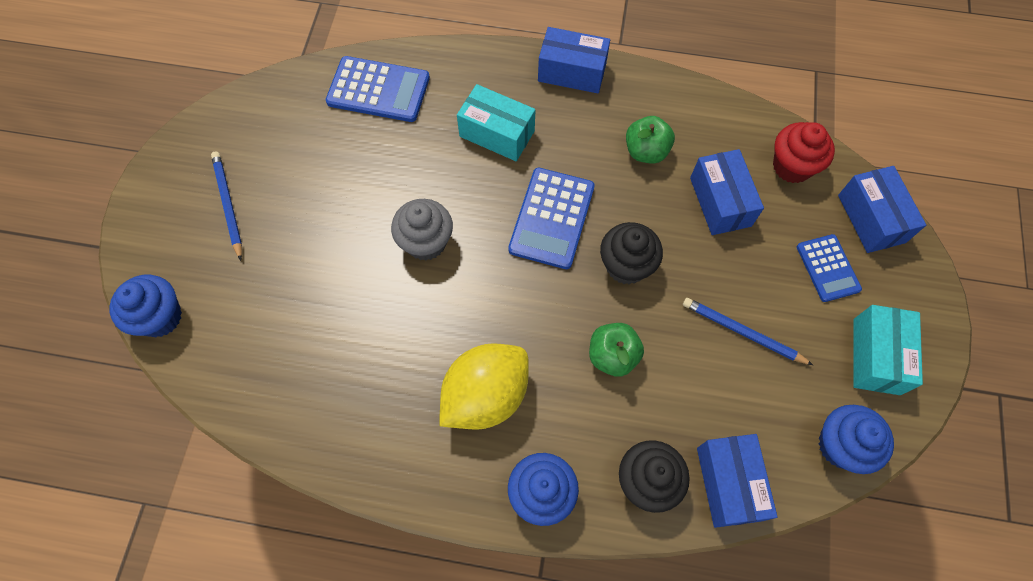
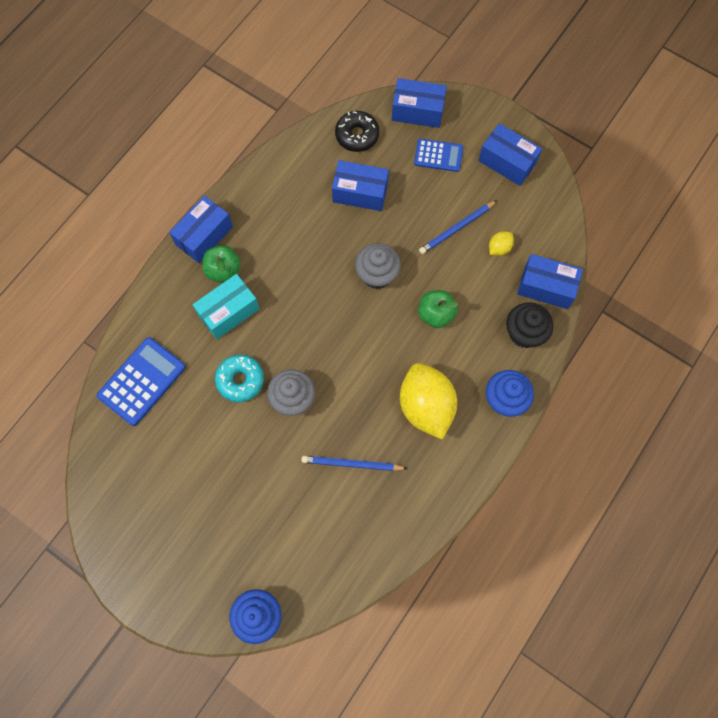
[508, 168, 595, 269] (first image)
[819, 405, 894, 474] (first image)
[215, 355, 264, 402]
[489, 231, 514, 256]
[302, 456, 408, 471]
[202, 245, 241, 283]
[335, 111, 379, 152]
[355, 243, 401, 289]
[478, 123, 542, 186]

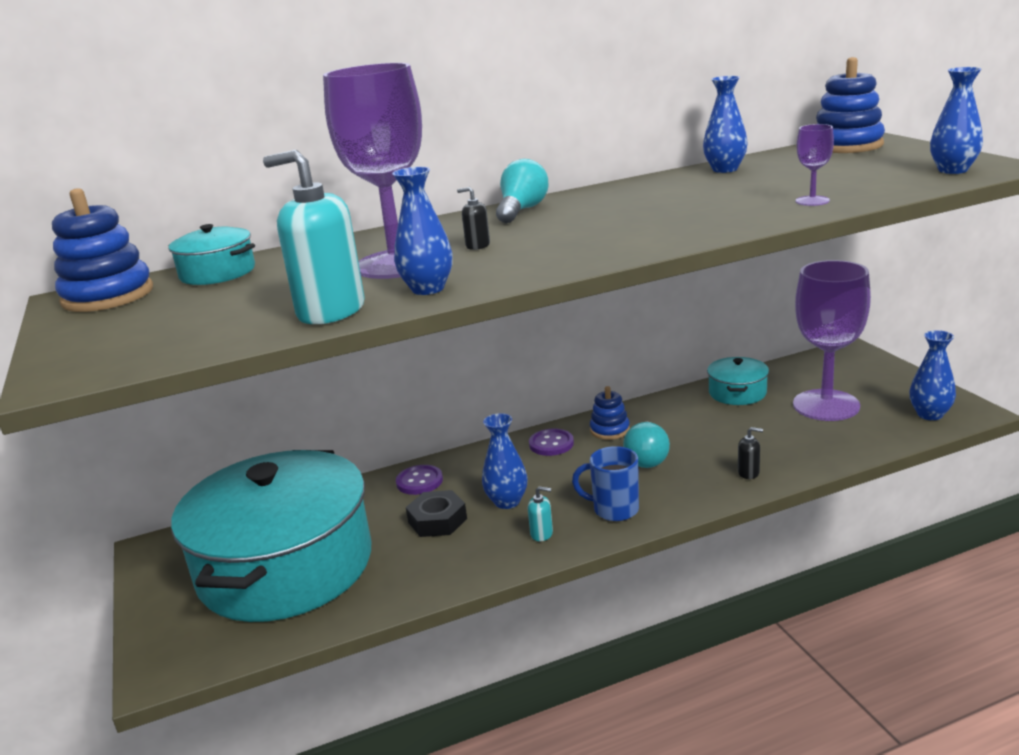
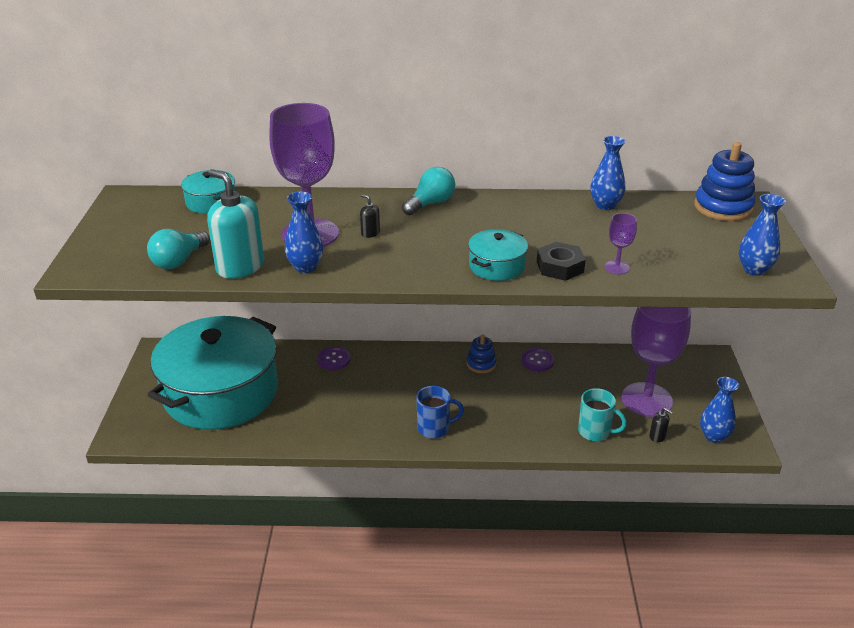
[52, 188, 153, 312] (first image)
[482, 413, 528, 509] (first image)
[528, 486, 553, 541] (first image)
[578, 388, 627, 441]
[537, 242, 586, 281]
[521, 348, 554, 371]
[147, 229, 210, 269]
[468, 229, 528, 281]
[649, 408, 673, 442]
[416, 386, 464, 438]

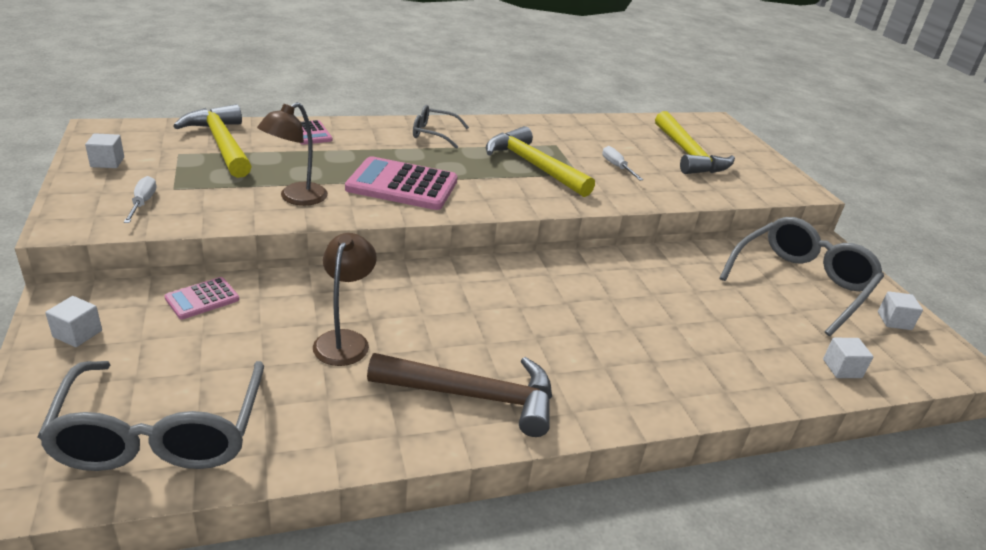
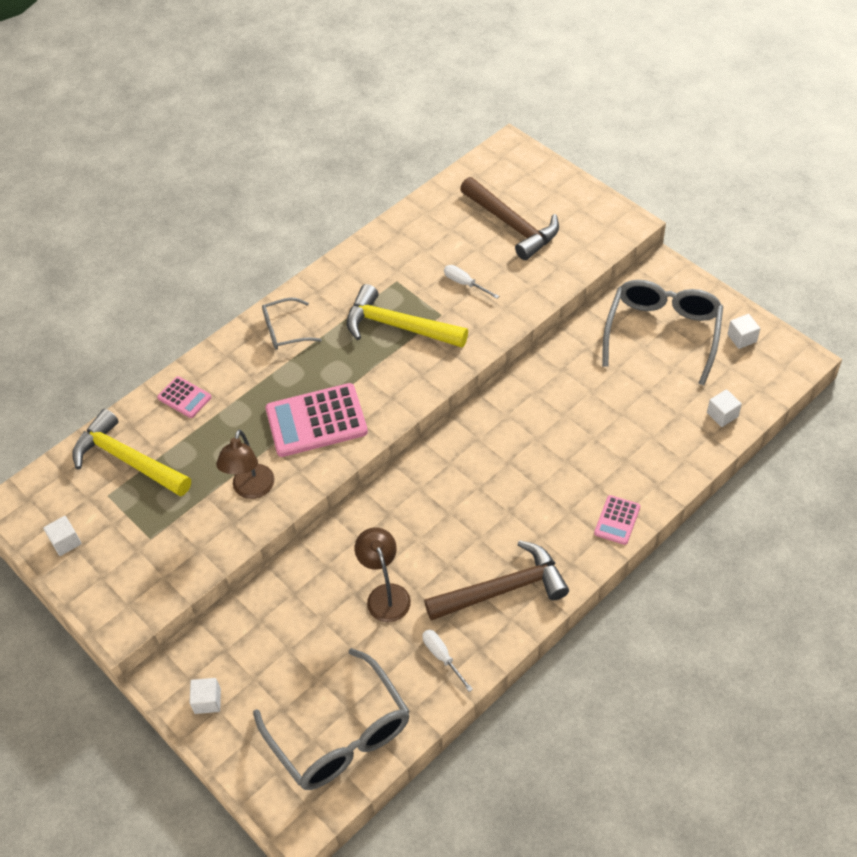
[422, 630, 473, 692]
[594, 495, 640, 545]
[460, 177, 559, 260]

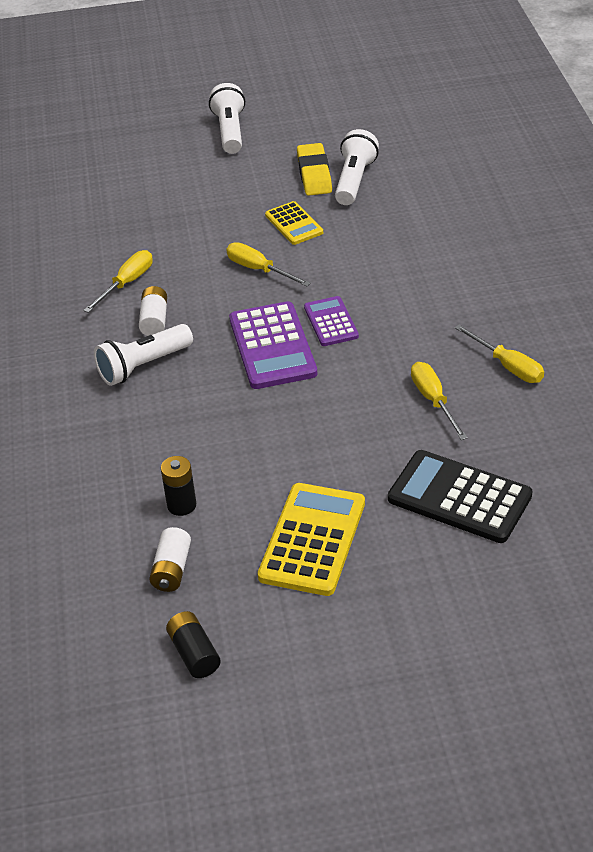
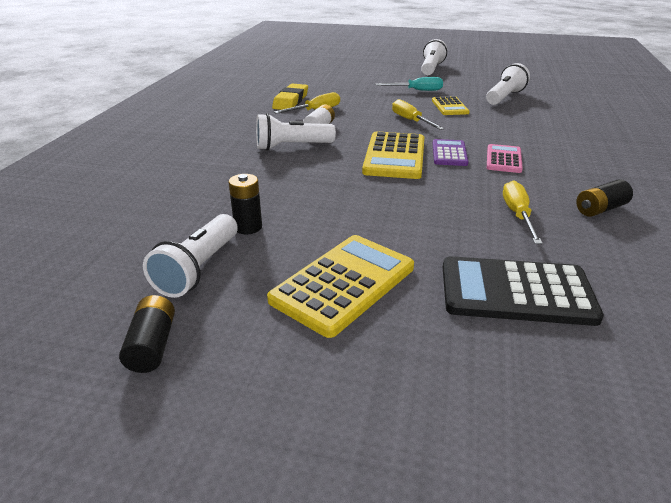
[375, 77, 443, 91]
[487, 144, 523, 173]
[272, 84, 308, 110]
[143, 214, 238, 298]
[576, 179, 633, 217]
[362, 131, 424, 179]
[443, 256, 604, 326]

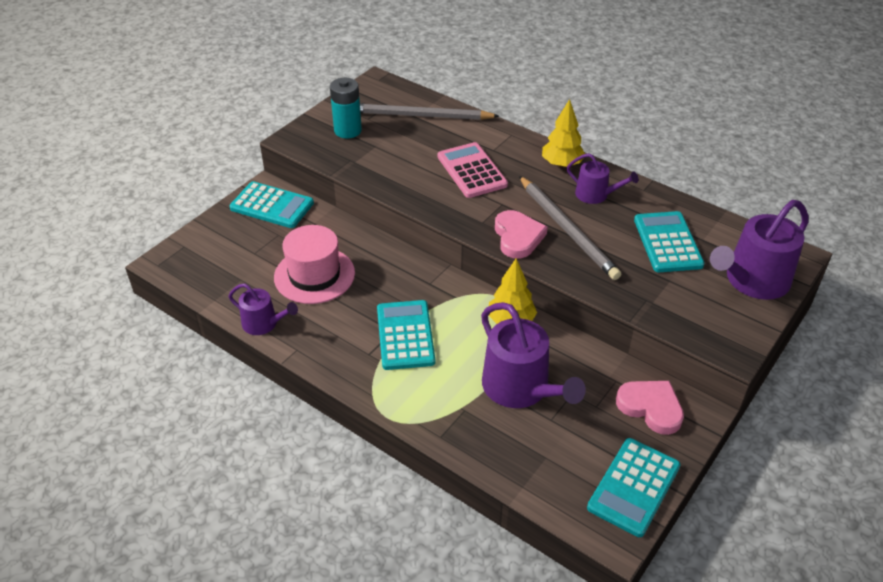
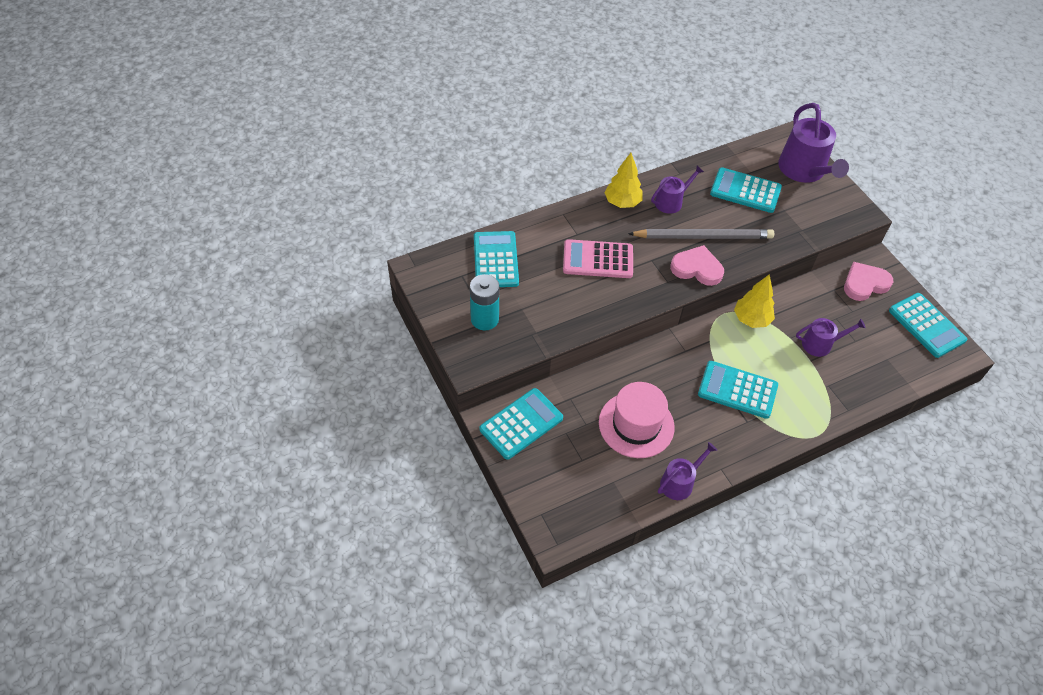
[474, 231, 519, 287]
[796, 318, 866, 357]

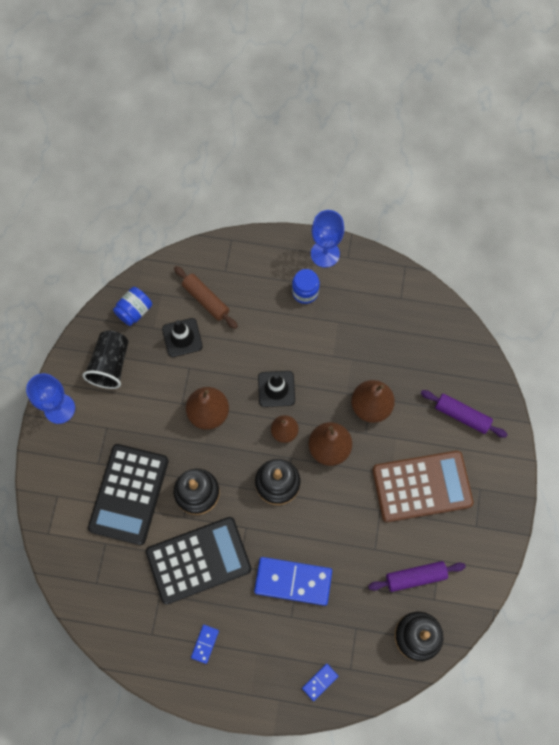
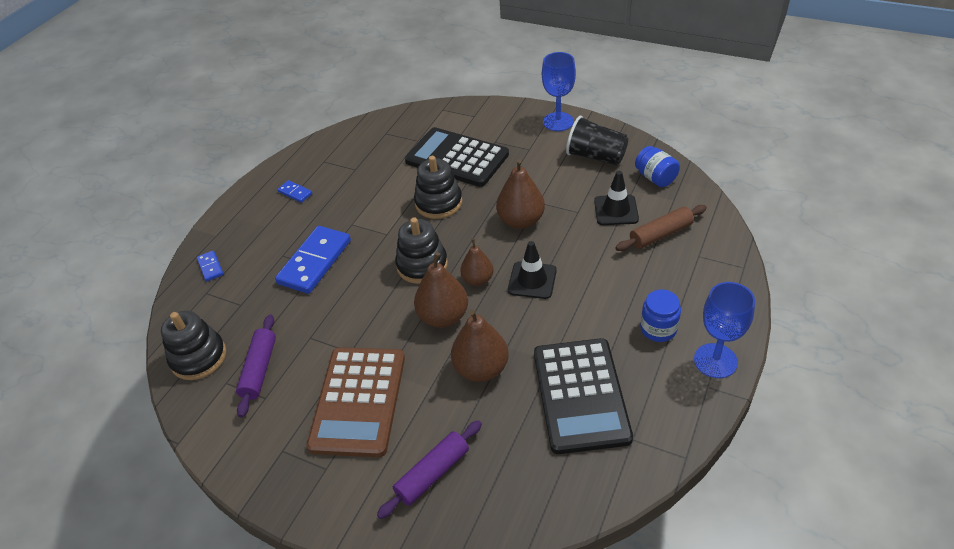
[534, 338, 633, 454]

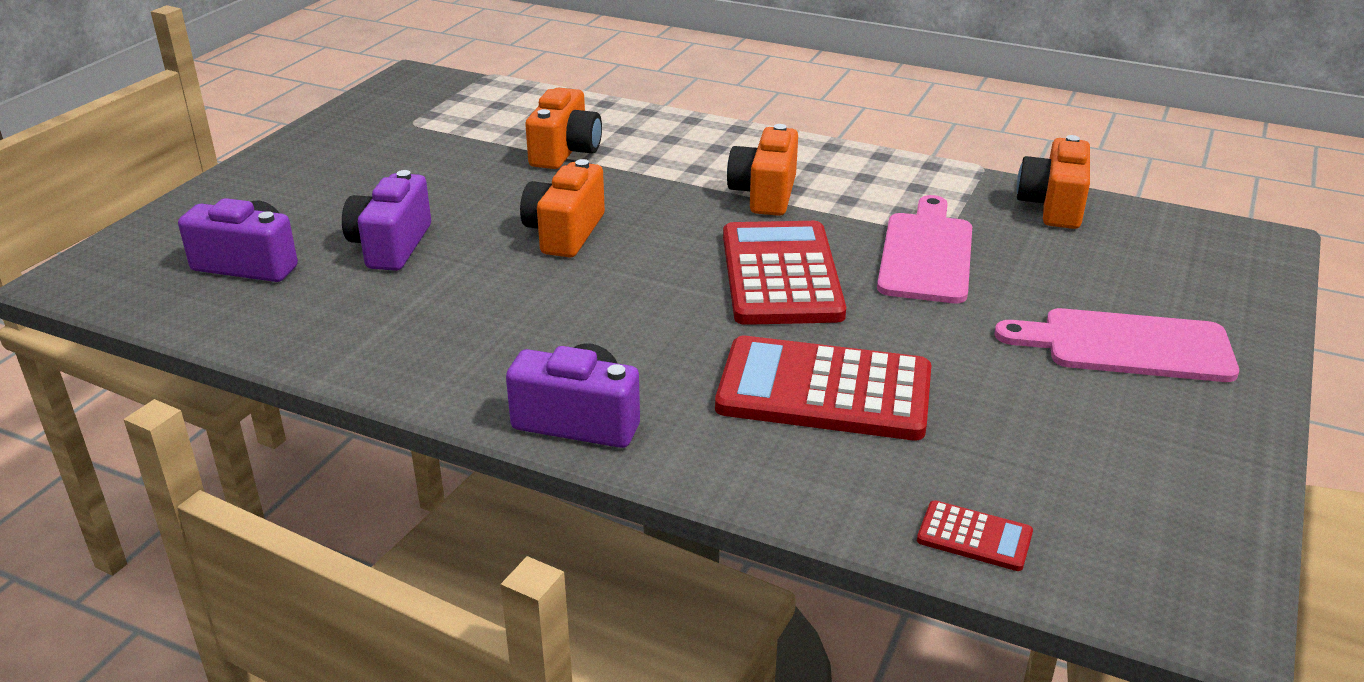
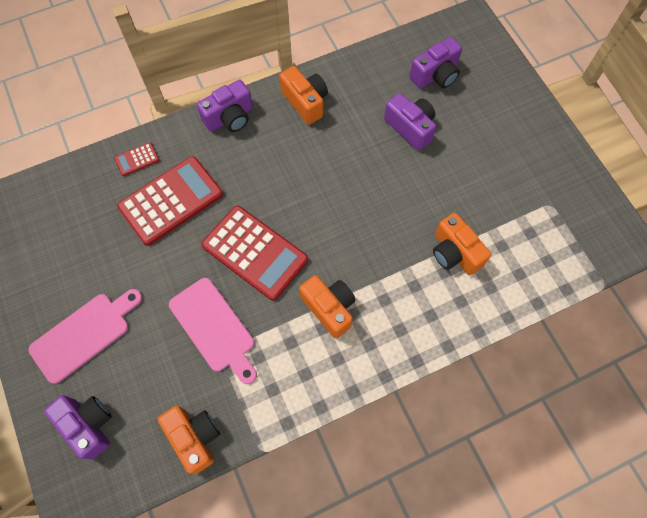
[44, 395, 112, 460]
[279, 66, 328, 125]
[114, 142, 159, 176]

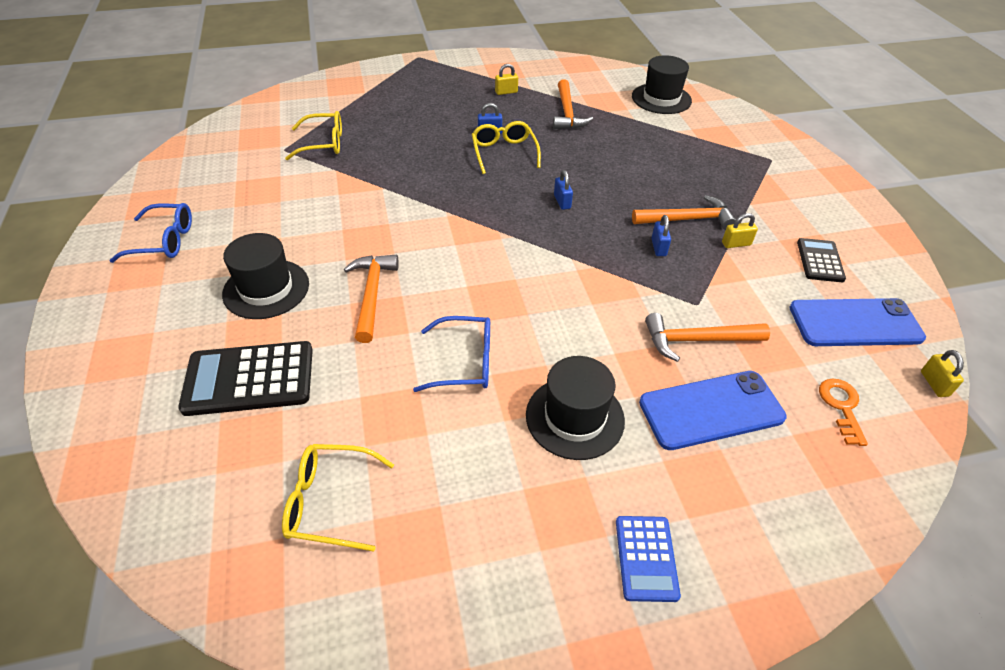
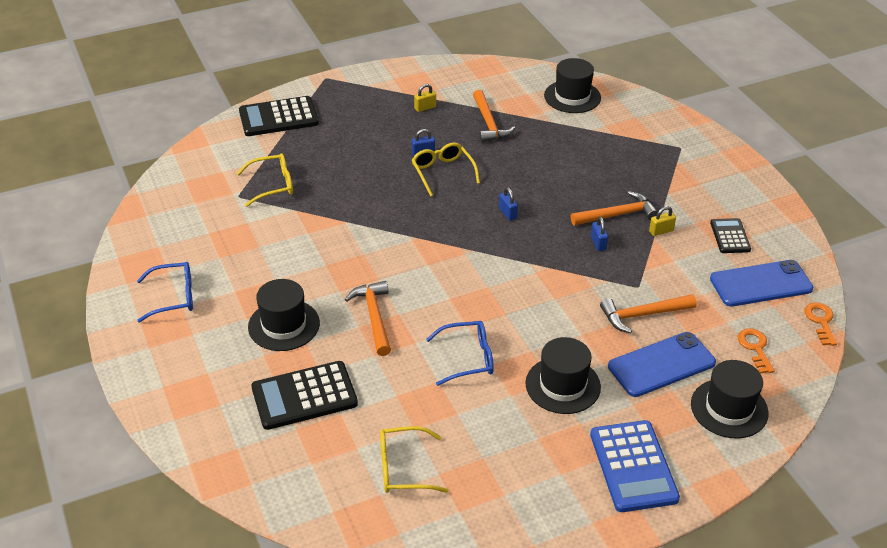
[239, 96, 319, 136]
[691, 360, 769, 439]
[804, 302, 837, 346]
[590, 420, 680, 512]

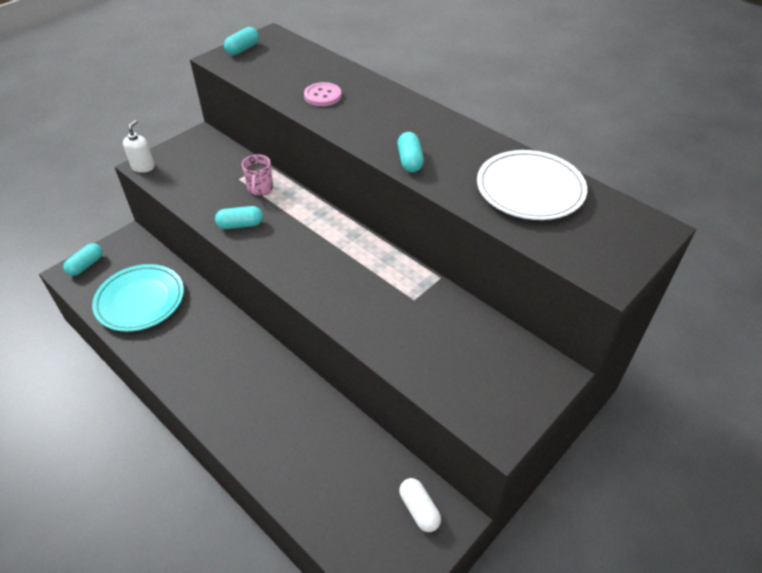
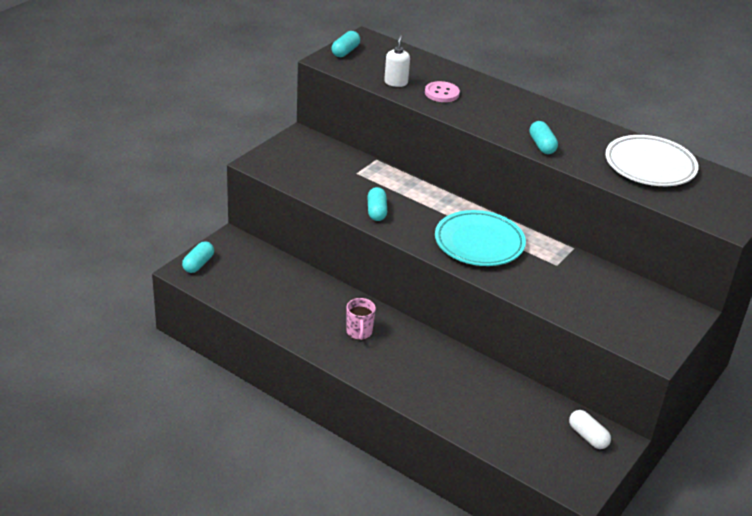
[435, 210, 526, 266]
[384, 35, 410, 87]
[346, 298, 376, 340]
[367, 187, 387, 221]

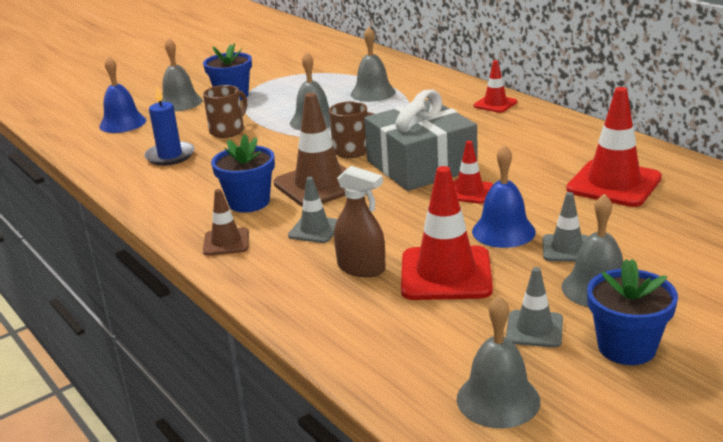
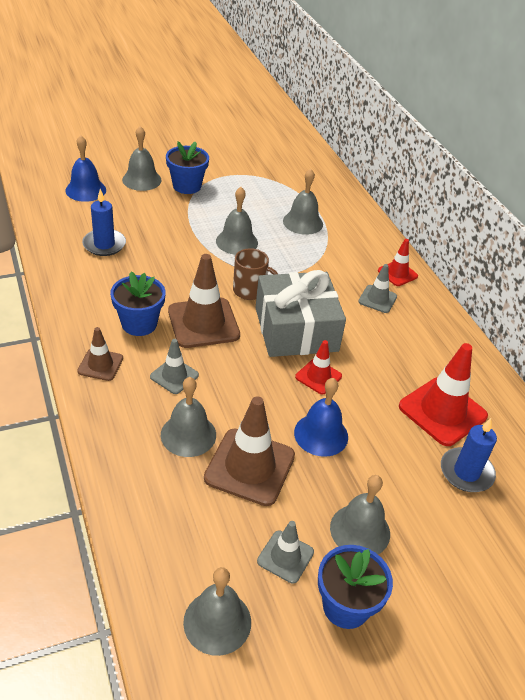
[203, 85, 247, 138] (first image)
[441, 418, 497, 492]
[358, 264, 397, 313]
[161, 377, 216, 457]
[204, 396, 295, 506]

